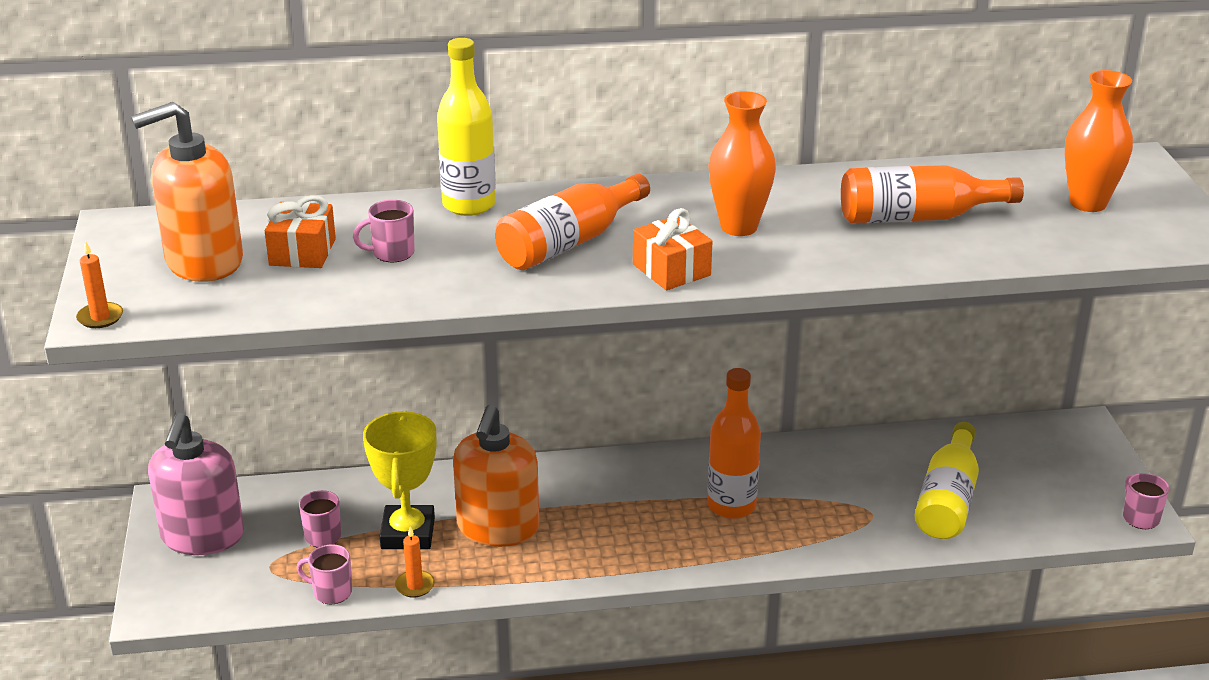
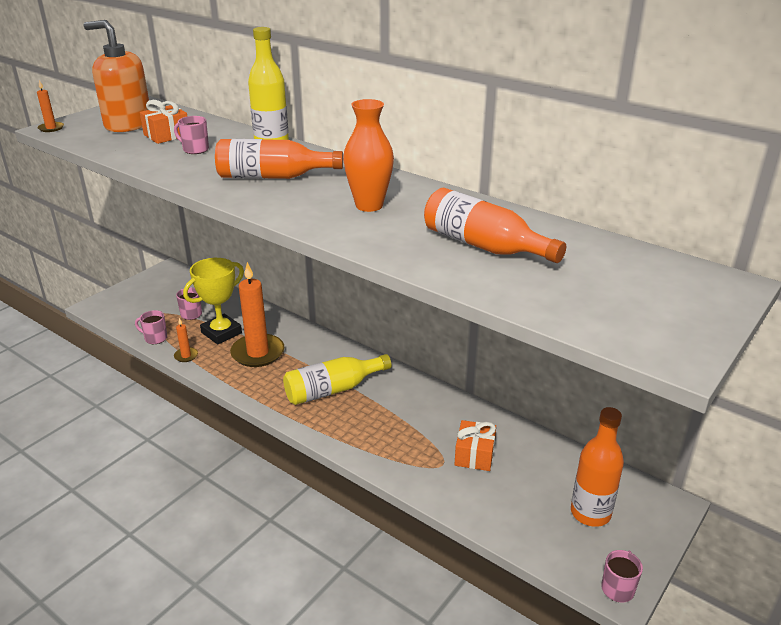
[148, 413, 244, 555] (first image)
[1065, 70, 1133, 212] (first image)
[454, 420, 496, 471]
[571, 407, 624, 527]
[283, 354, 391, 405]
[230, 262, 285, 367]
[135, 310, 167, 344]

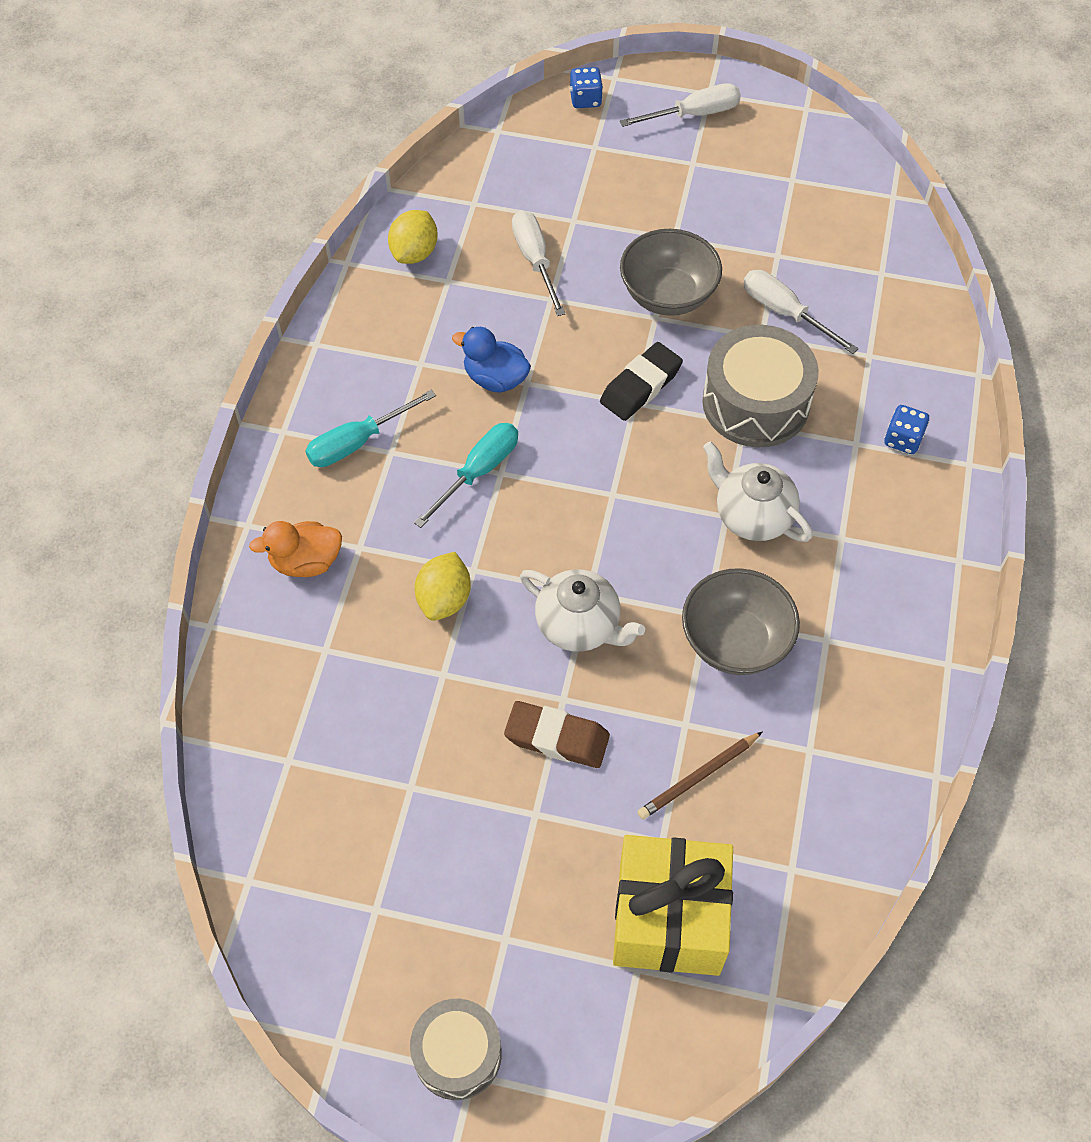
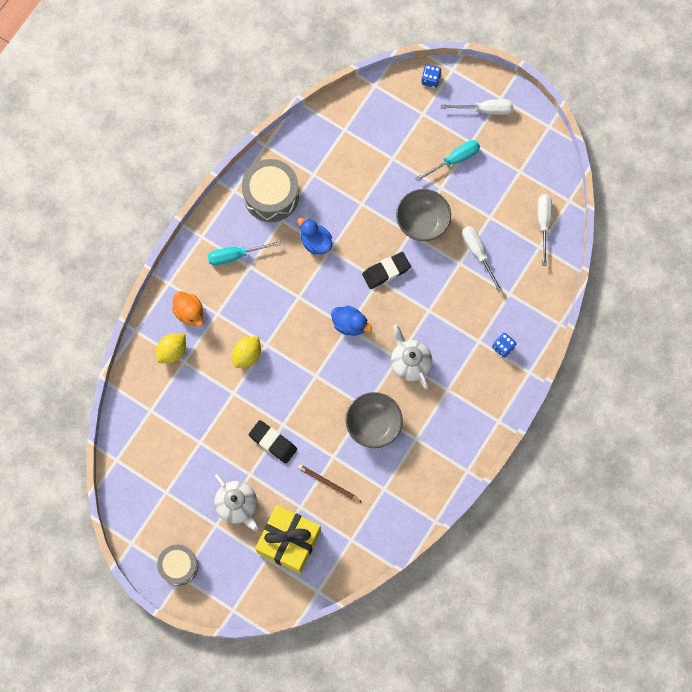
[331, 305, 372, 336]
[156, 333, 186, 363]
[415, 140, 480, 182]
[538, 194, 552, 266]
[214, 474, 258, 531]
[242, 159, 299, 222]
[249, 420, 297, 463]
[172, 291, 203, 326]
[298, 464, 362, 502]

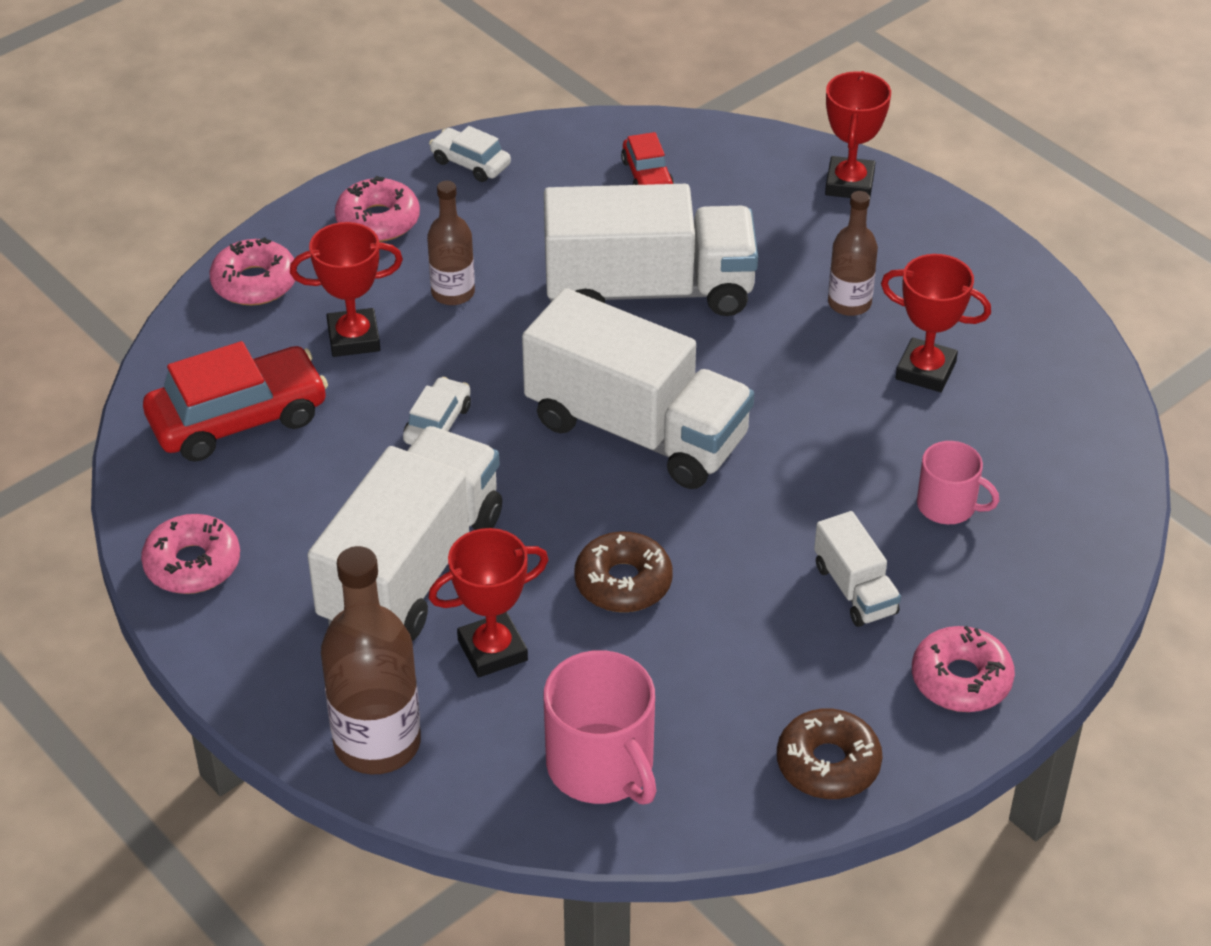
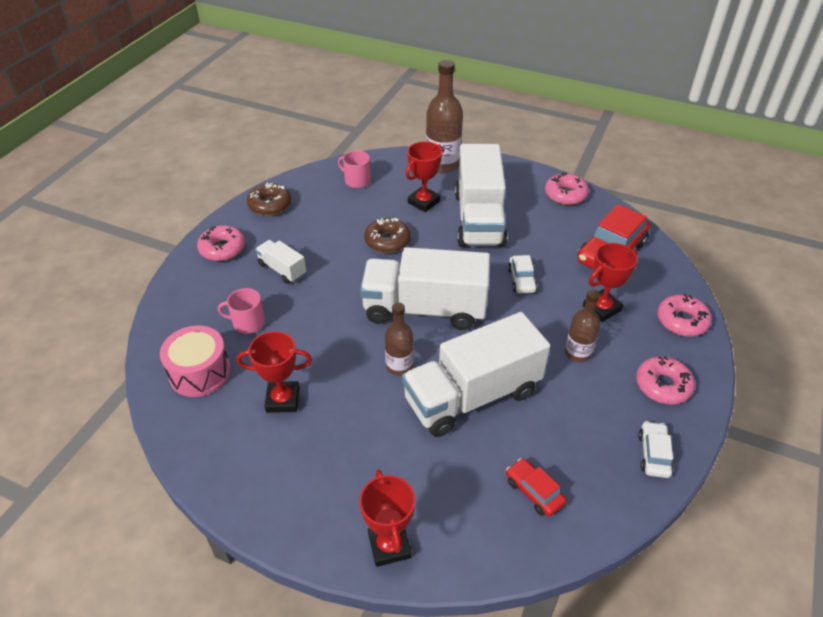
[160, 325, 231, 397]
[385, 302, 414, 376]
[638, 421, 673, 478]
[338, 151, 371, 188]

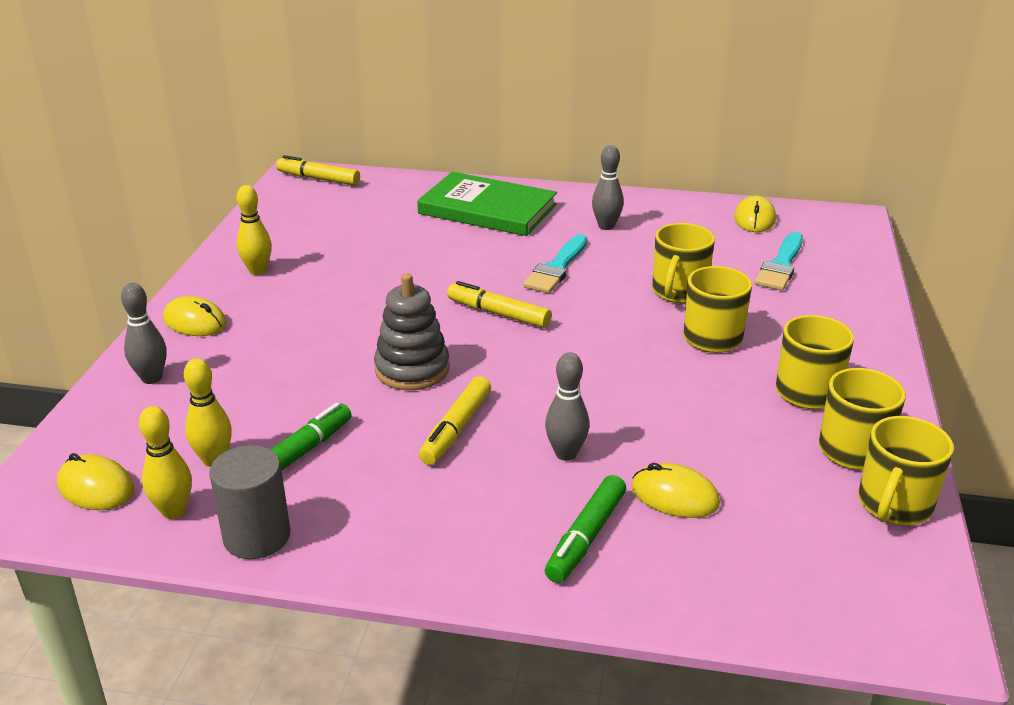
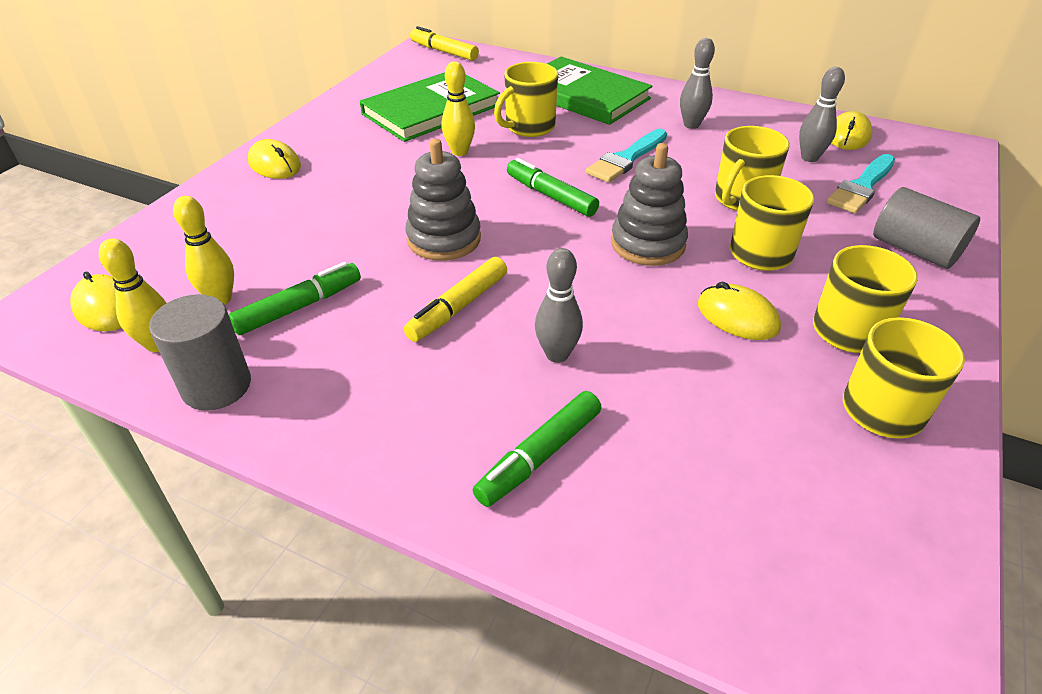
[360, 72, 500, 142]
[611, 143, 688, 266]
[873, 187, 980, 269]
[799, 67, 845, 162]
[442, 61, 475, 156]
[698, 282, 781, 340]
[494, 62, 558, 137]
[507, 158, 599, 217]

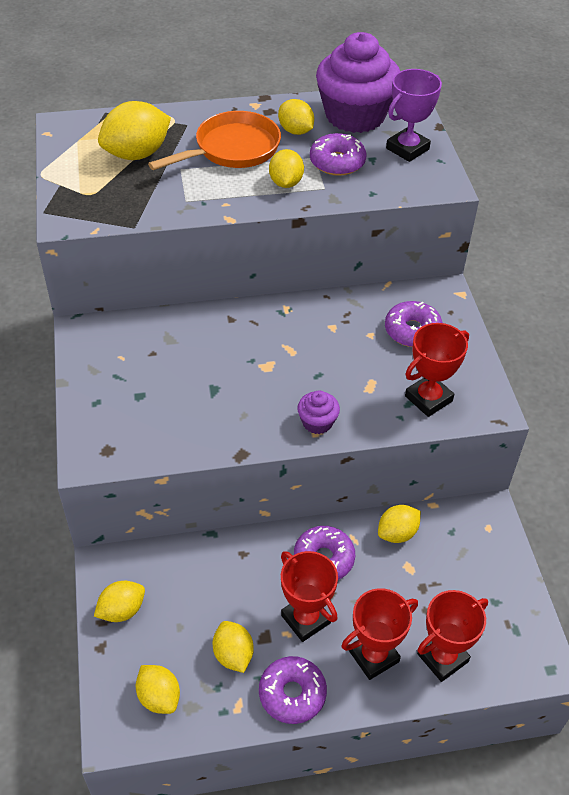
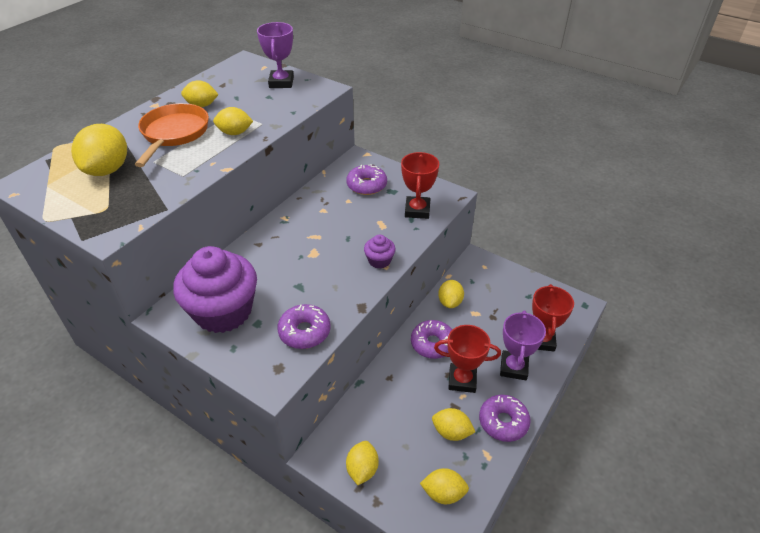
[277, 304, 331, 349]
[173, 246, 257, 333]
[500, 311, 546, 380]
[213, 107, 253, 135]

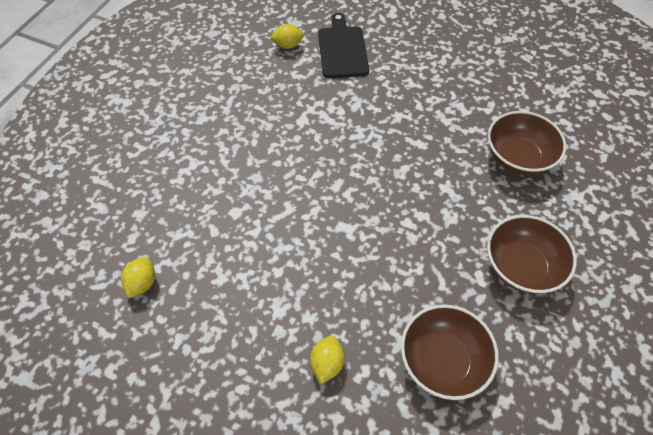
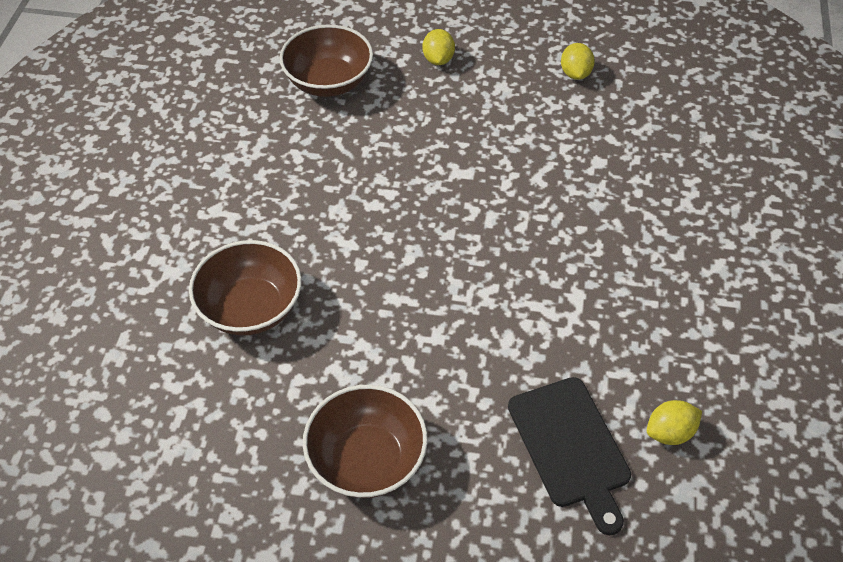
[561, 43, 595, 80]
[303, 385, 428, 498]

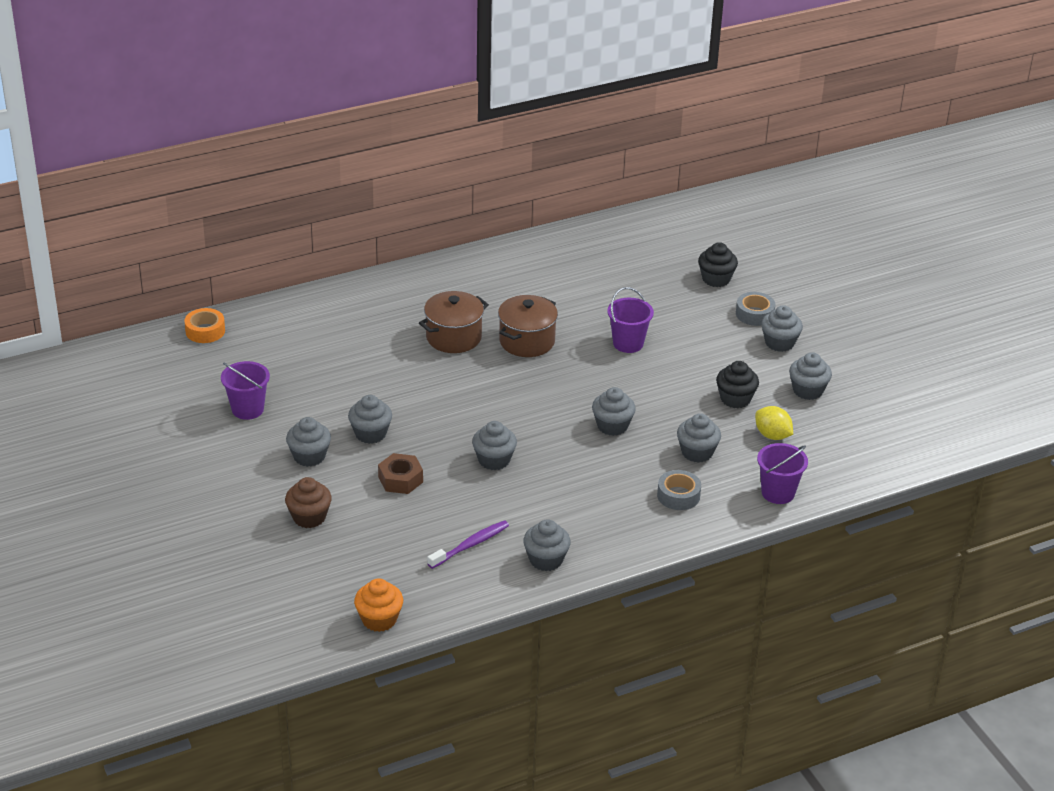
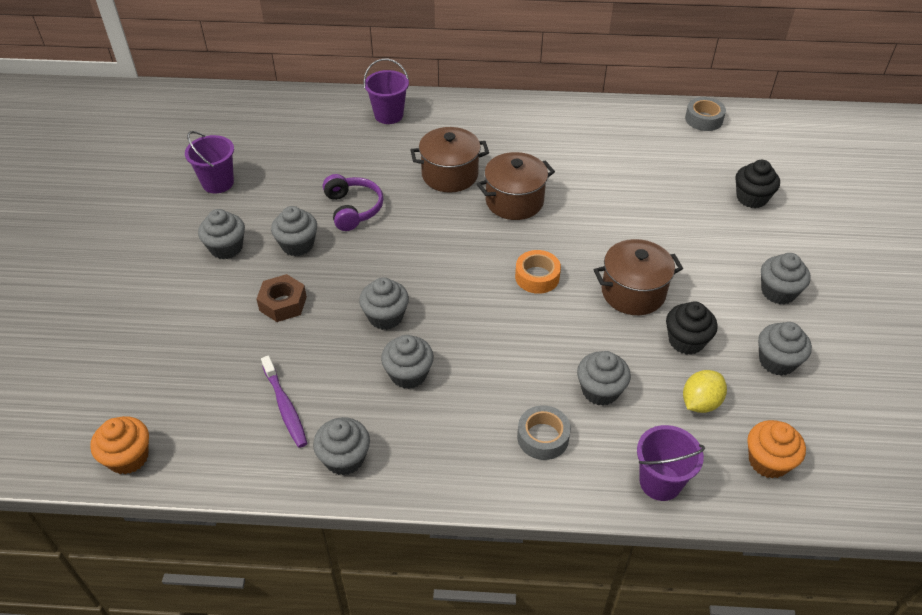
[285, 477, 332, 528] (first image)
[323, 174, 383, 231]
[594, 239, 683, 315]
[747, 420, 806, 479]
[515, 250, 561, 294]
[381, 335, 434, 389]
[363, 58, 409, 124]
[685, 97, 726, 131]
[261, 356, 307, 448]
[683, 370, 727, 413]

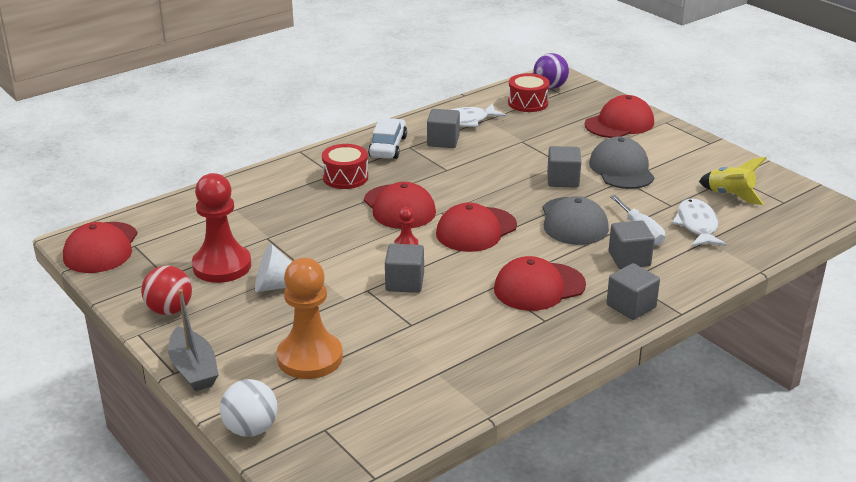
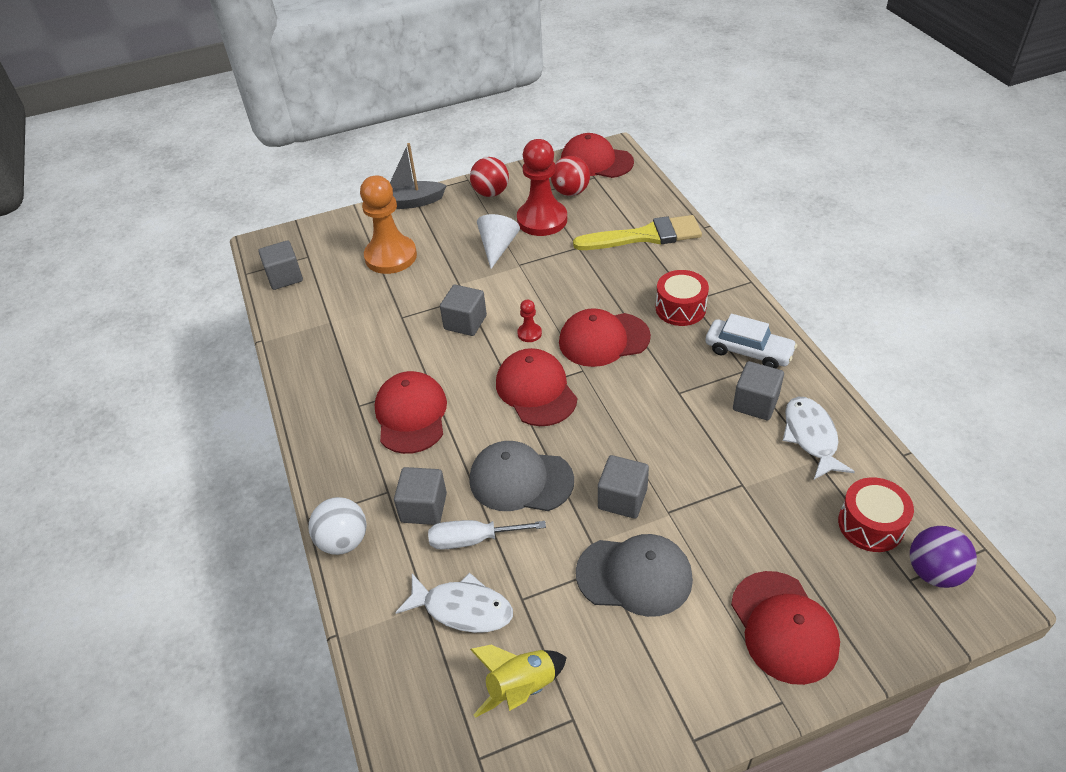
[551, 156, 590, 196]
[573, 215, 702, 250]
[309, 497, 367, 555]
[258, 241, 303, 290]

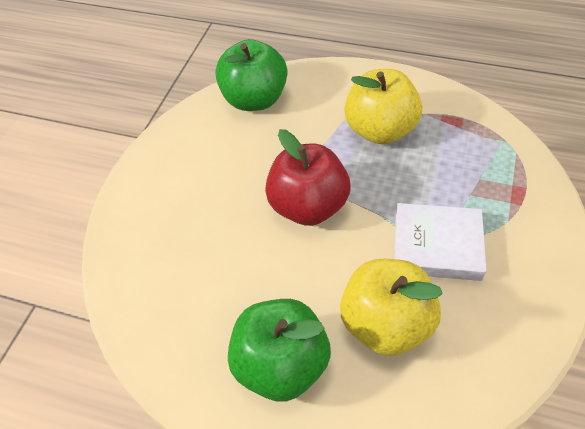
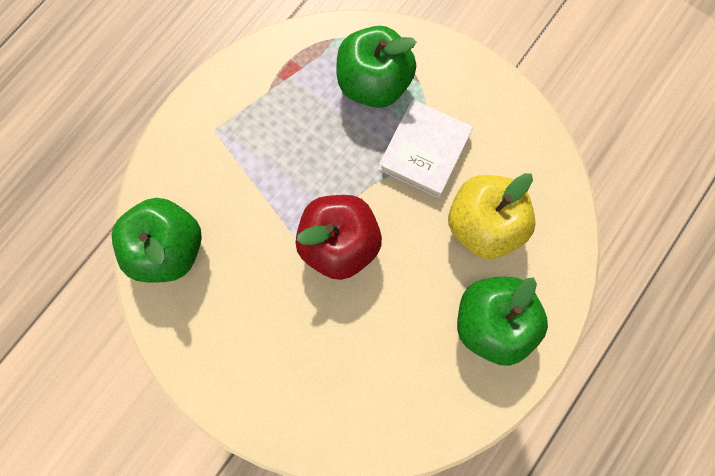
[344, 69, 422, 144] (first image)
[337, 26, 416, 108]

